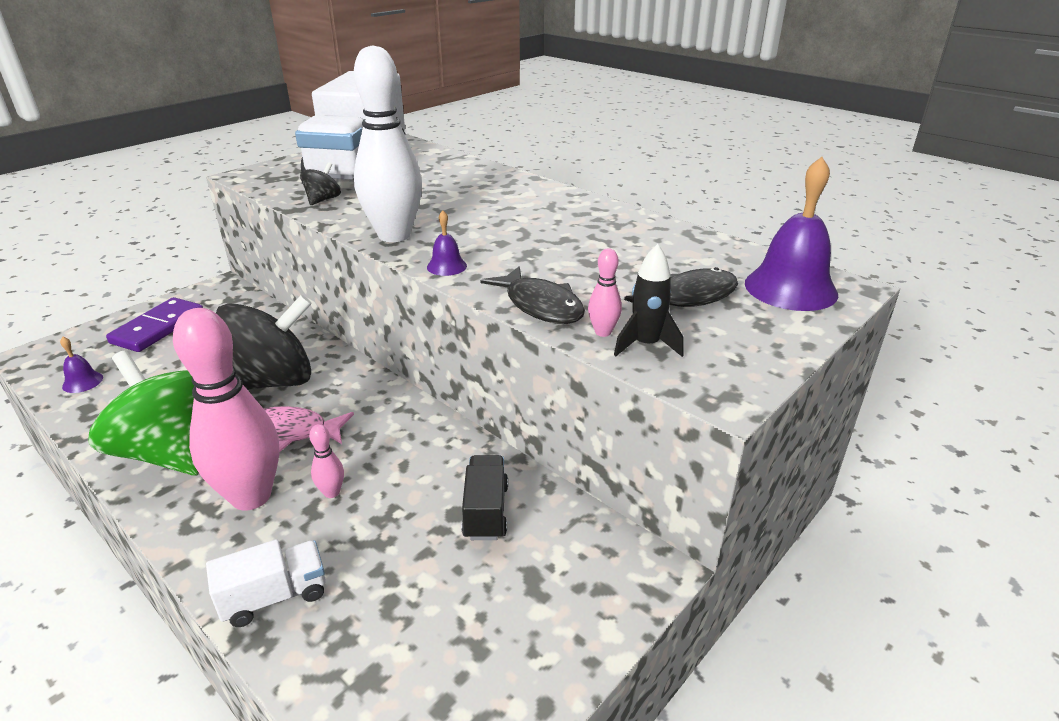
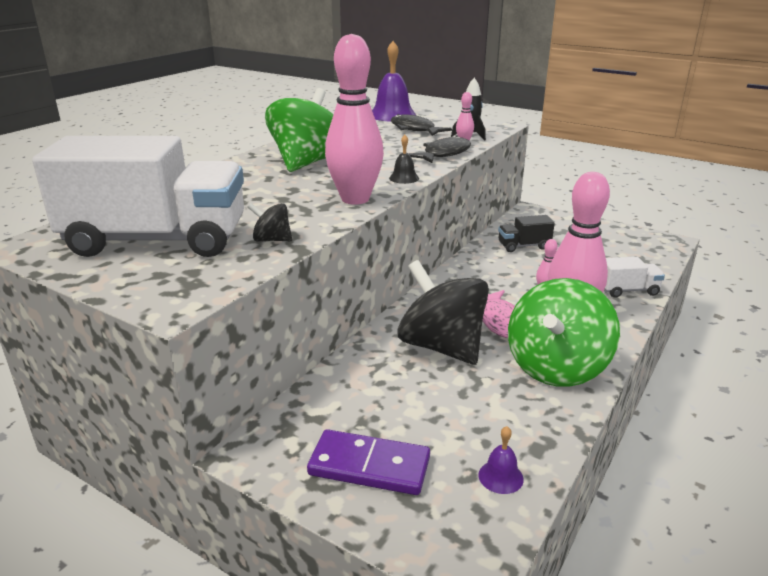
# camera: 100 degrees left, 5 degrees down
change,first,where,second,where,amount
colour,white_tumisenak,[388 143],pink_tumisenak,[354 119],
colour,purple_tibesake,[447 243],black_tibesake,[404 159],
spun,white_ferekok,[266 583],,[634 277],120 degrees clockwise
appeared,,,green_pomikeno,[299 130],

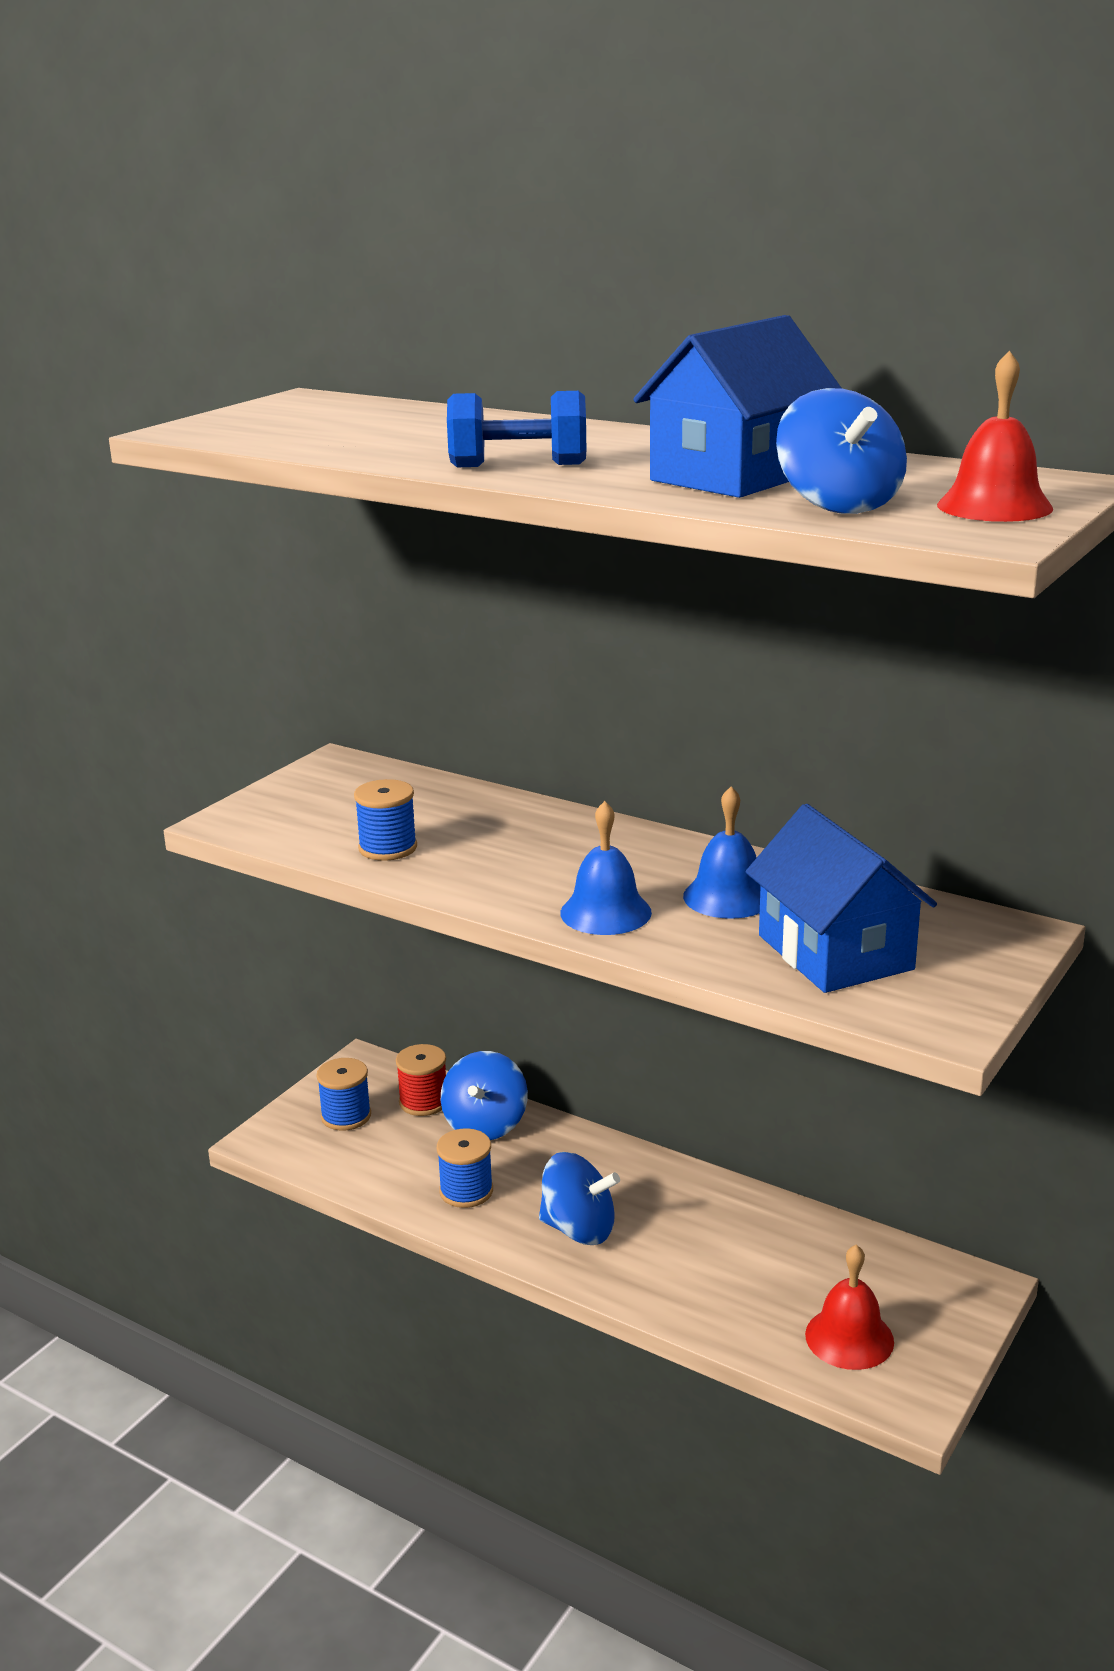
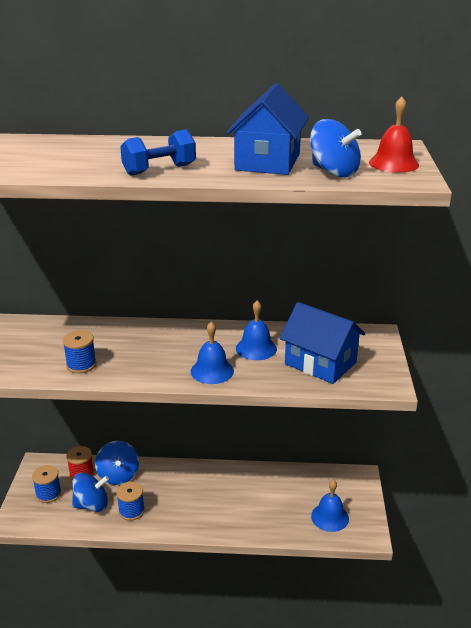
# camera: 30 degrees left, 5 degrees up
change,first,where,second,where,amount
relocated,blue_pomikeno,[579 1198],,[90 492],
colour,red_tibesake,[849 1307],blue_tibesake,[330 506],

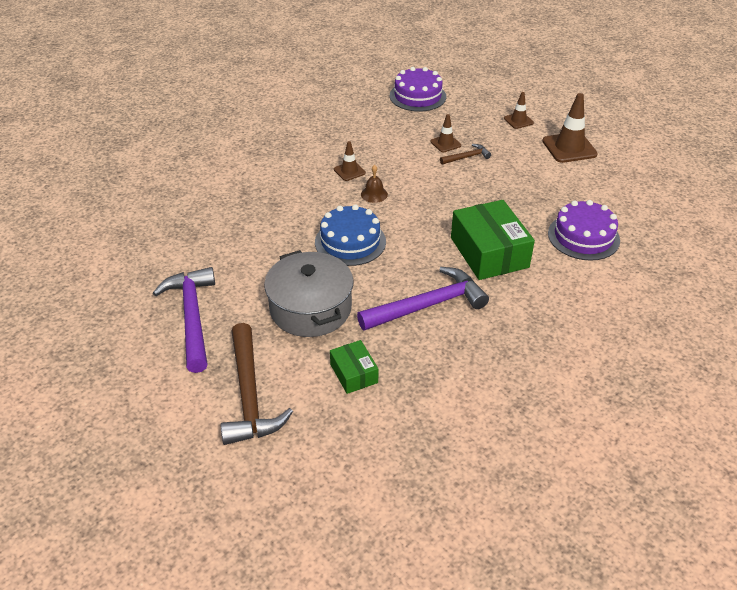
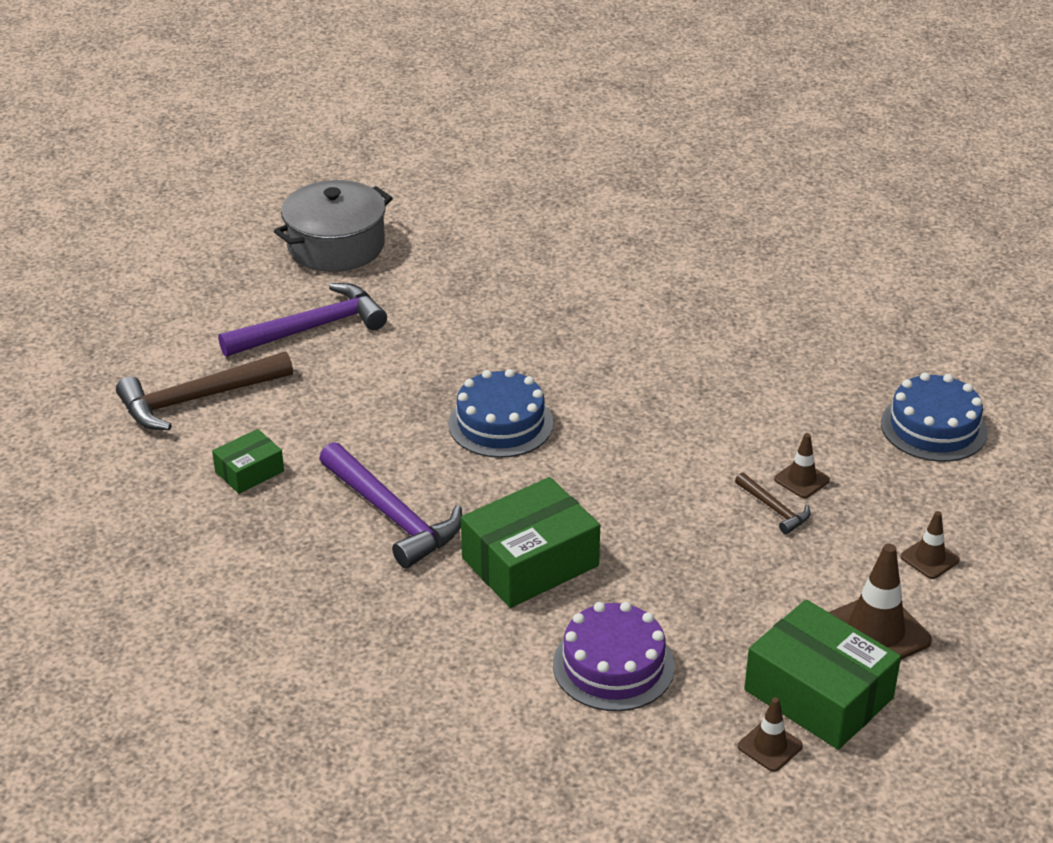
# camera: 75 degrees right, 5 degrees down
change,first,where,second,where,amount
colour,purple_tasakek,[418 89],blue_tasakek,[934 417],
relocated,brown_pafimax,[350 161],,[770 734],
missing,brown_tibesake,[374 184],,,
relocated,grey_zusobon,[309 293],,[333 226],
appeared,,,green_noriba,[822 674],

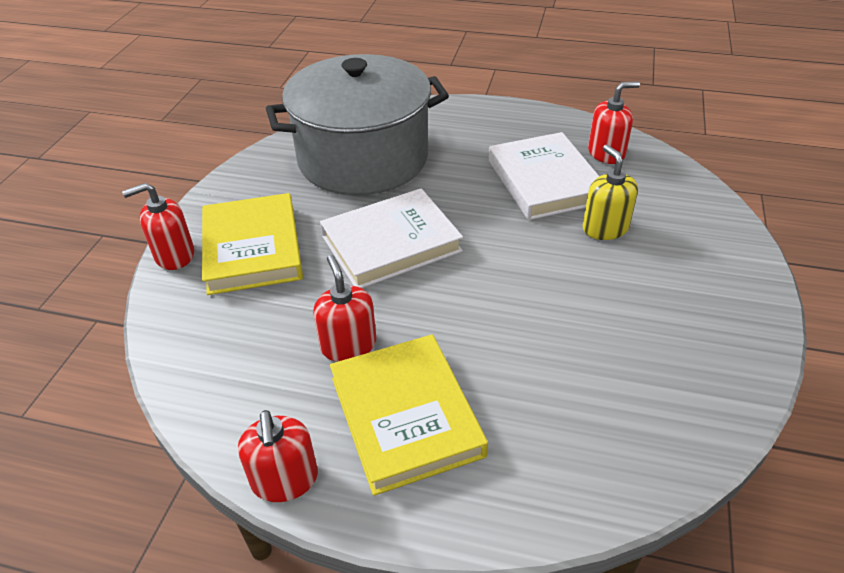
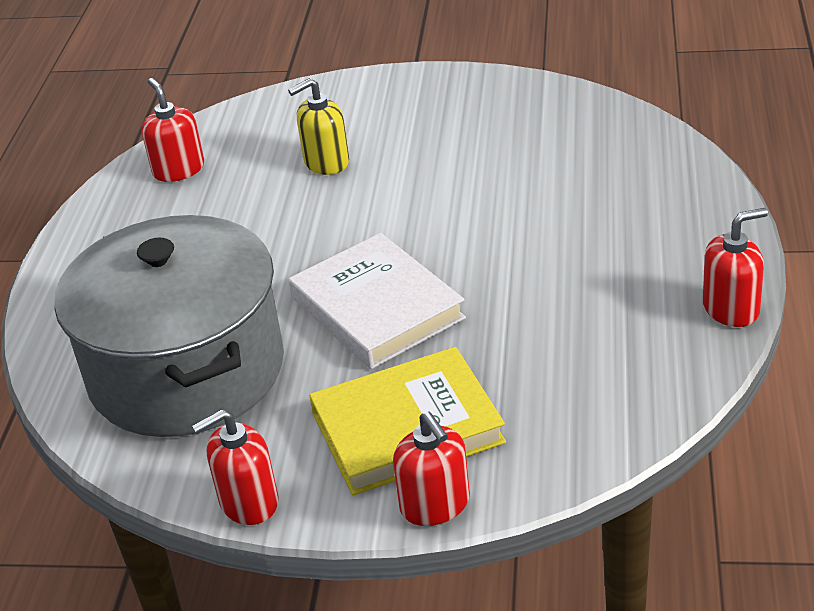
# camera: 95 degrees left, 5 degrees down
change,first,where,second,where,amount
missing,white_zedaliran,[544 176],,,
relocated,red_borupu,[344 308],,[235 467],
missing,yellow_zedaliran,[409 415],,,

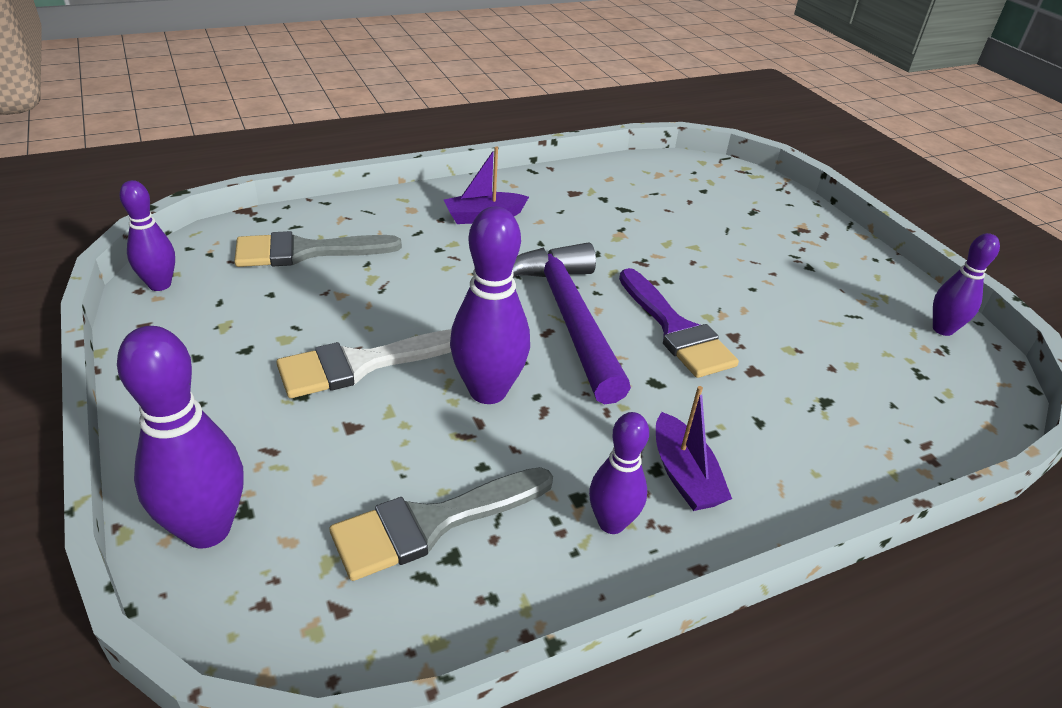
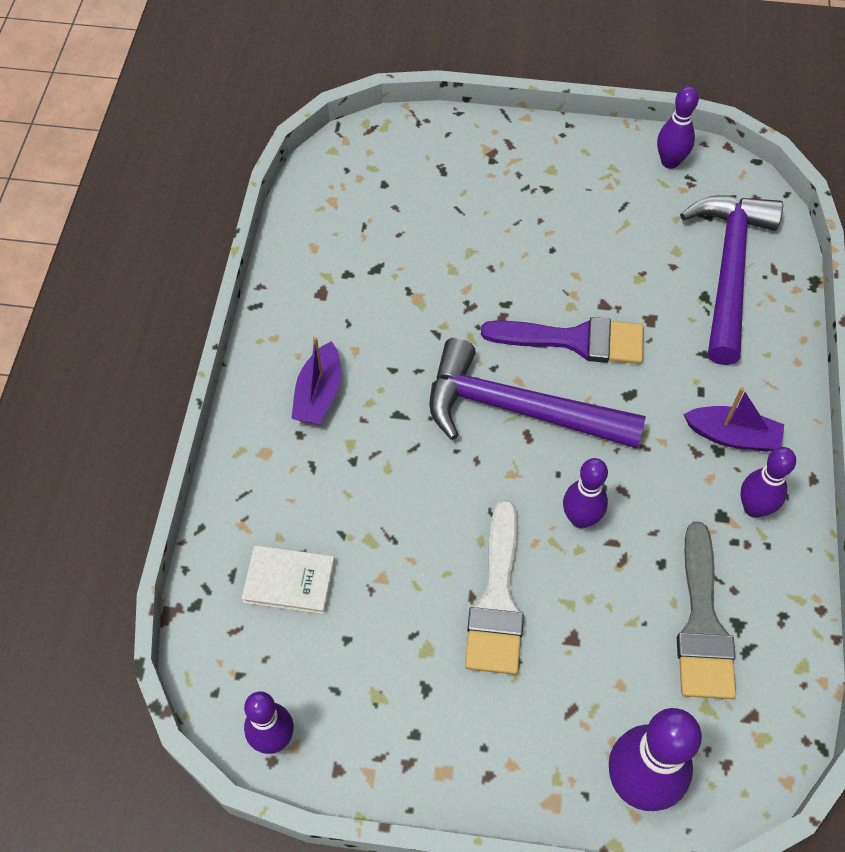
# camera: 55 degrees left, 20 degrees up
change,first,where,second,where,amount
size,purple_tumisenak,[490 305],,[585 493],x0.62
exchanged,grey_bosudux,[318 249],white_zedaliran,[288 579],
appeared,,,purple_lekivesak,[731 280],

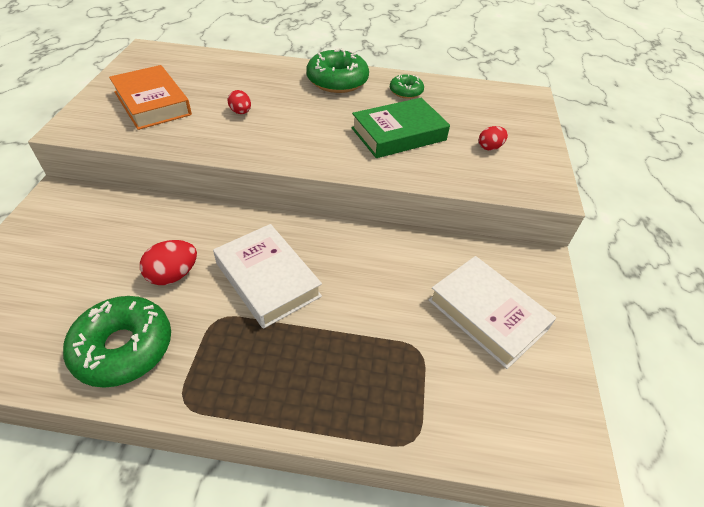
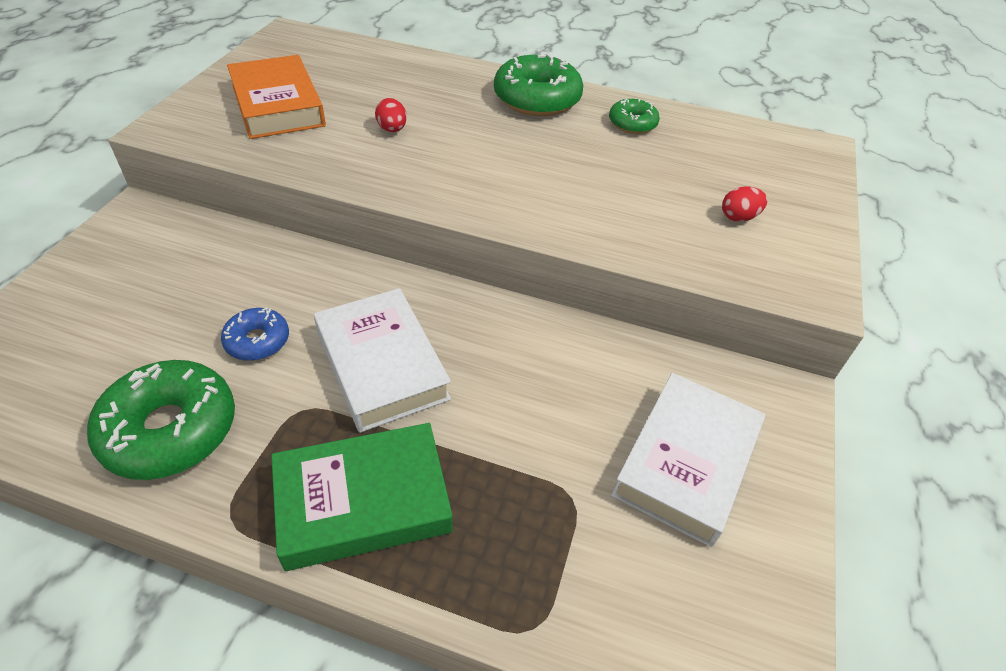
# camera: 10 degrees right, 0 degrees up
change,first,where,second,where,amount
relocated,green_zedaliran,[400 128],,[362 497],
exchanged,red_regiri,[168 262],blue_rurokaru,[255 334],
spun,white_zedaliran,[492 312],,[688 460],60 degrees clockwise

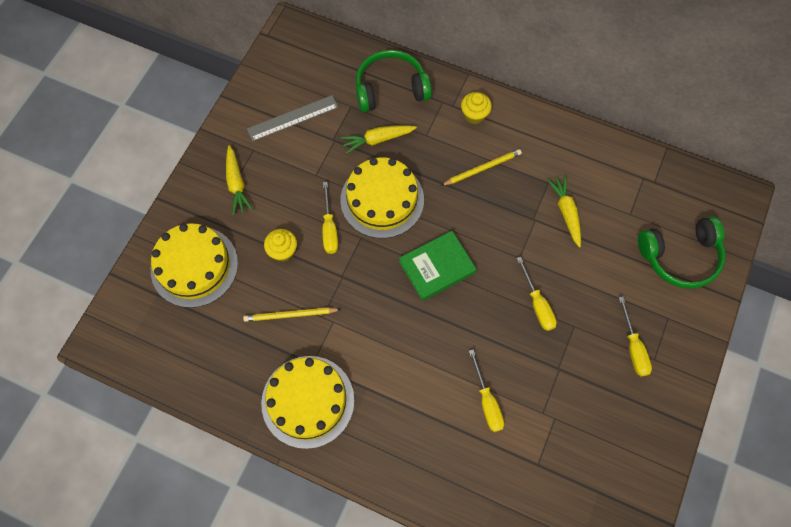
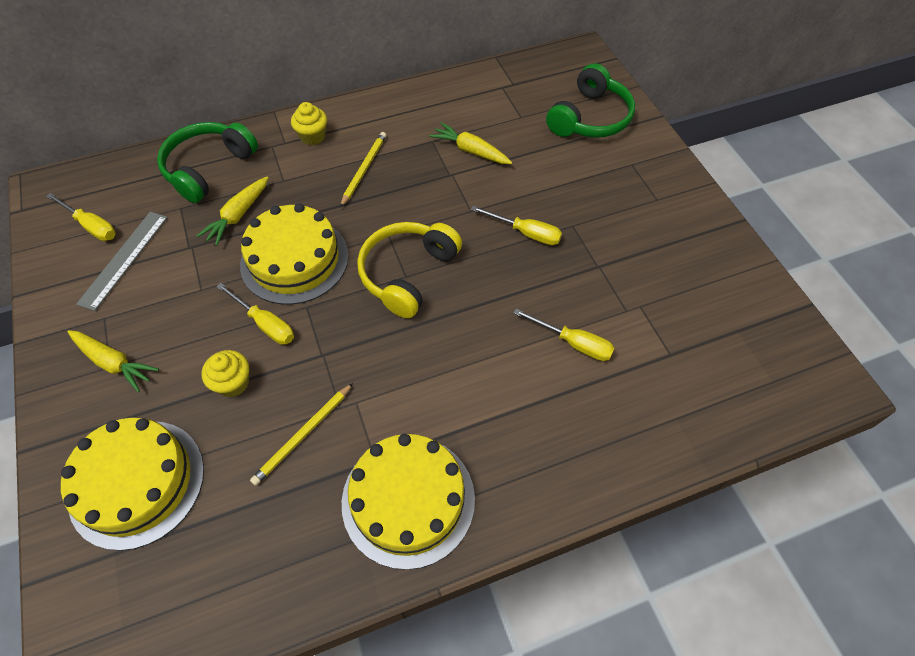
# camera: 45 degrees left, 10 degrees down
change,first,where,second,where,amount
exchanged,green_zedaliran,[437 266],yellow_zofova,[409 270],
relocated,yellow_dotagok,[635 336],,[81 217],

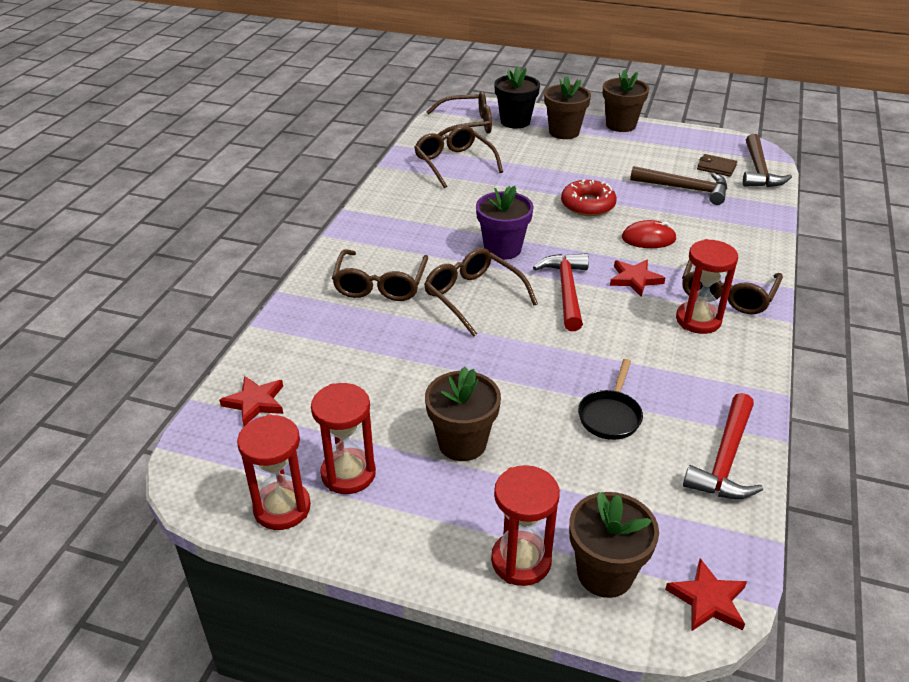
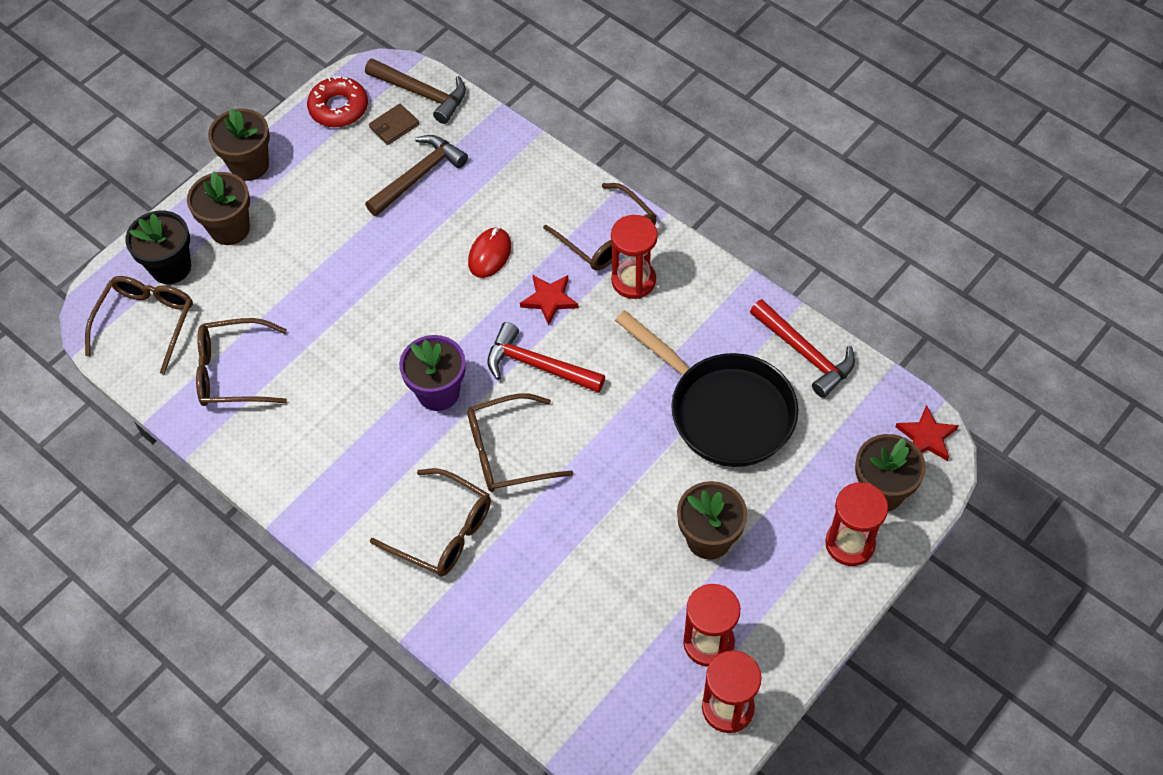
# camera: 65 degrees left, 20 degrees up
change,first,where,second,where,amount
relocated,red_rurokaru,[589 197],,[337 101],
size,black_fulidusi,[610 399],,[706 388],x2.13
missing,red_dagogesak,[251 401],,,

